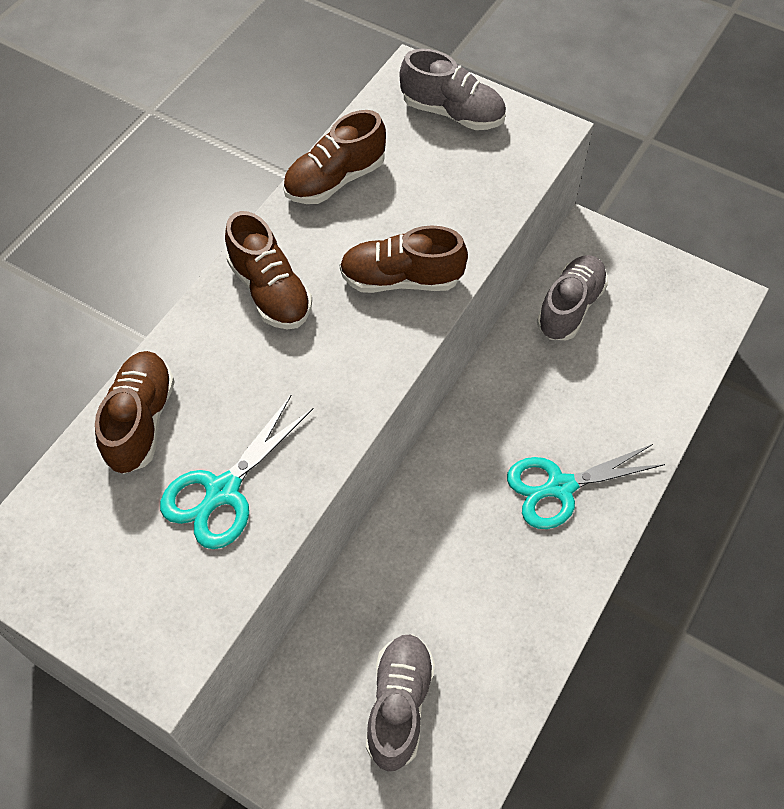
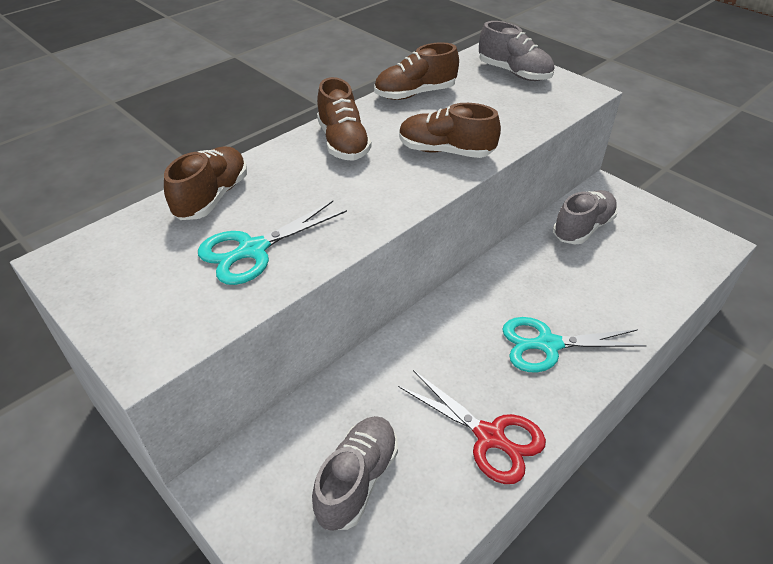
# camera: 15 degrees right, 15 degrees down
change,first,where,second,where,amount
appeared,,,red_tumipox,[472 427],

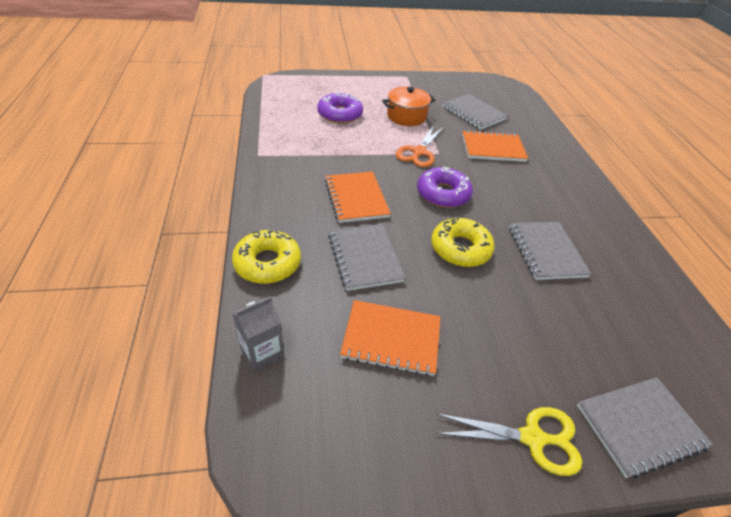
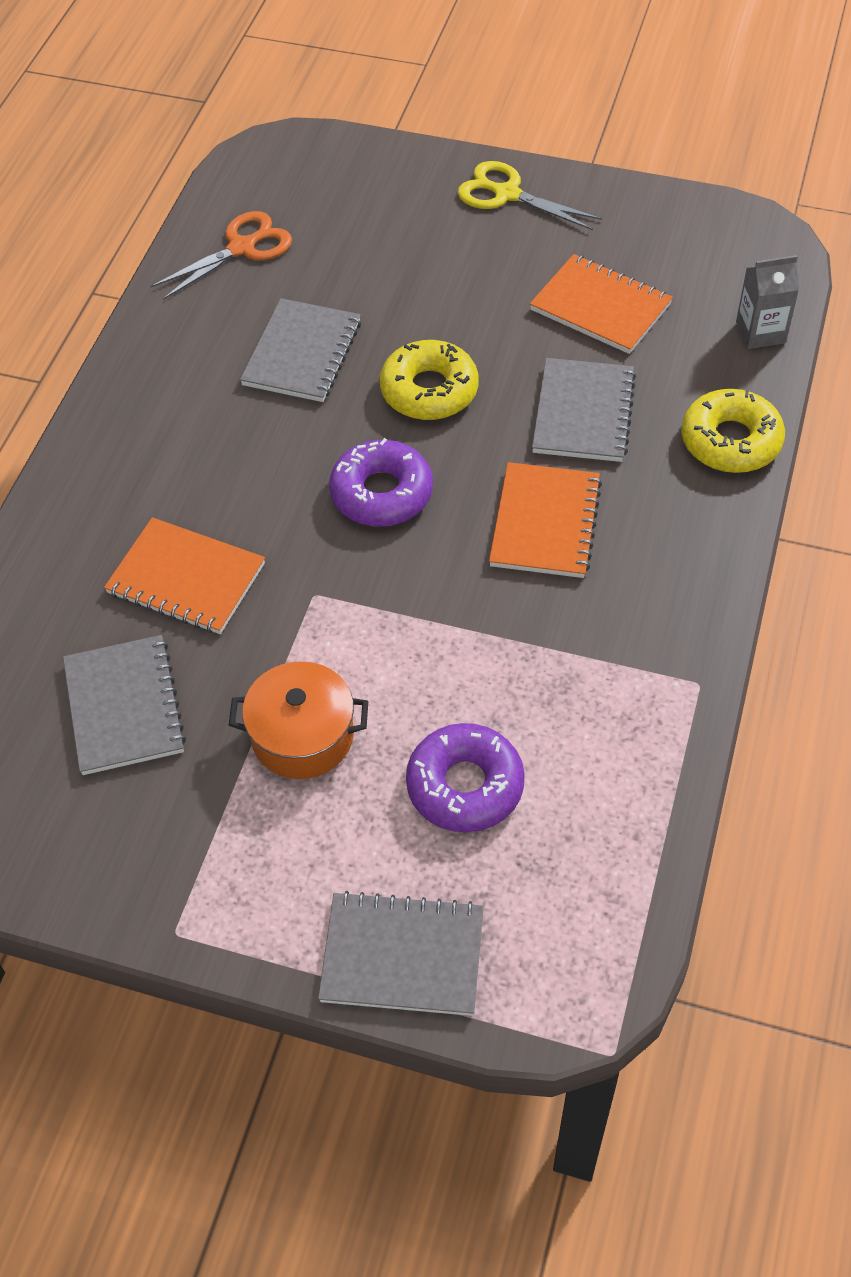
# camera: 150 degrees left, 10 degrees up
change,first,where,second,where,amount
relocated,orange_tumipox,[419 146],,[221 255],
relocated,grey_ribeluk,[645 427],,[401 953],

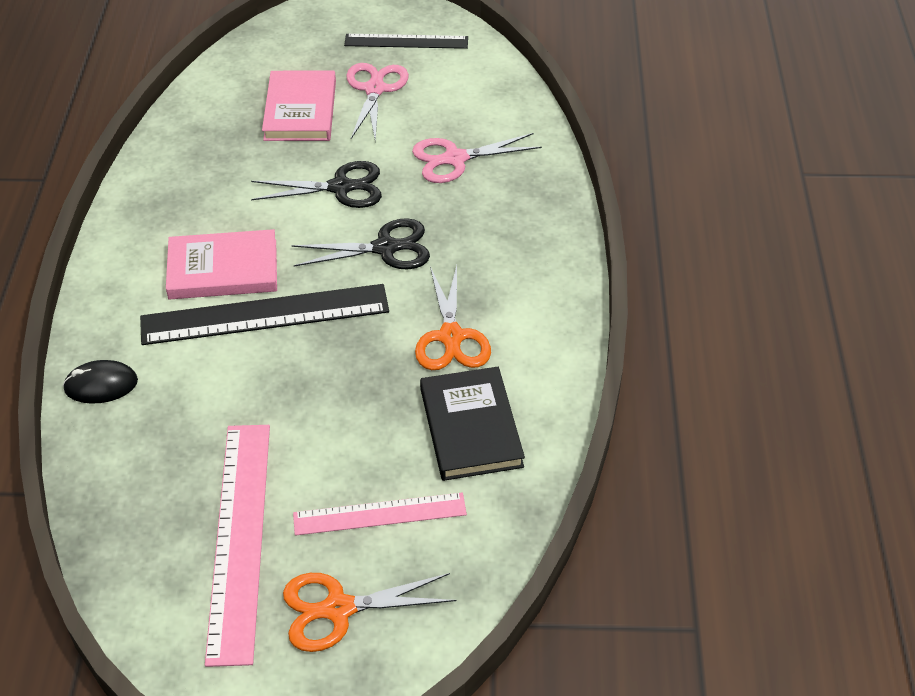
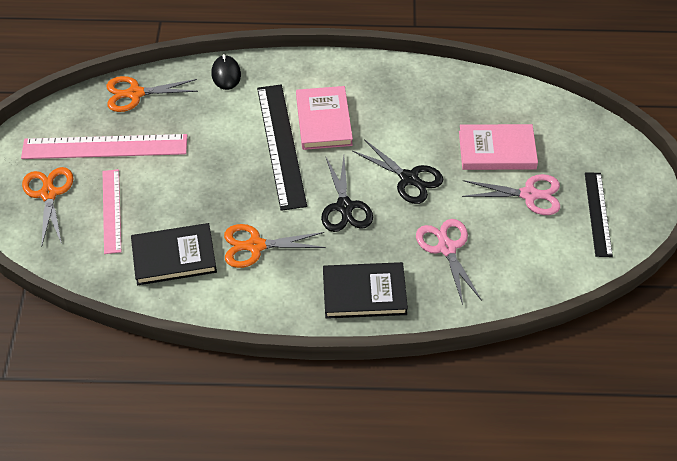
# camera: 90 degrees right, 5 degrees up
change,first,where,second,where,amount
spun,black_tumipox,[316 184],,[397 171],45 degrees counterclockwise
appeared,,,orange_tumipox,[152 94],
appeared,,,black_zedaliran,[365 290],

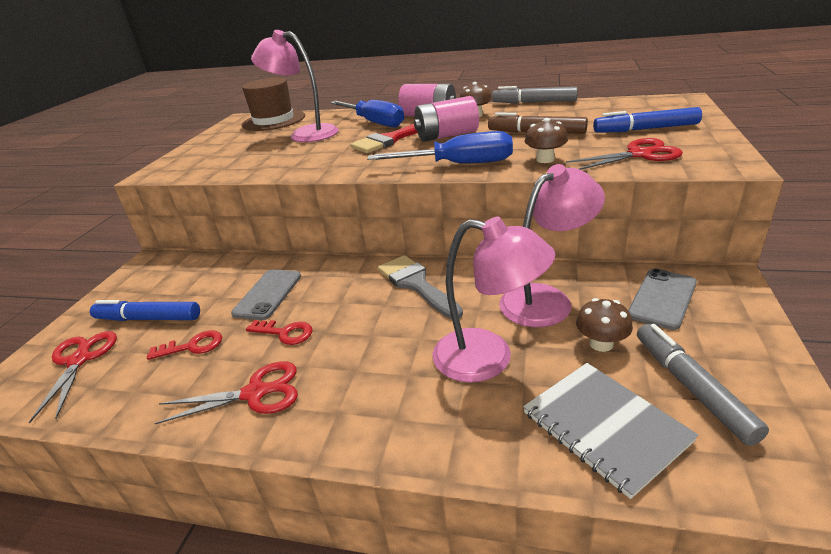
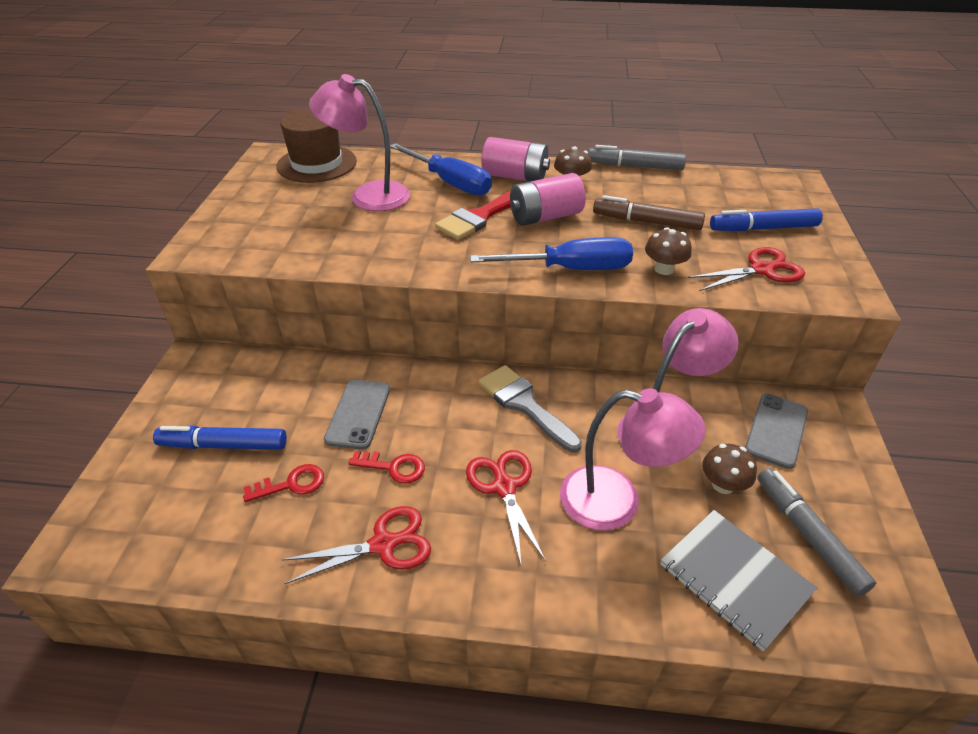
# camera: 10 degrees left, 10 degrees up
change,first,where,second,where,amount
relocated,red_tumipox,[73 377],,[506 507],

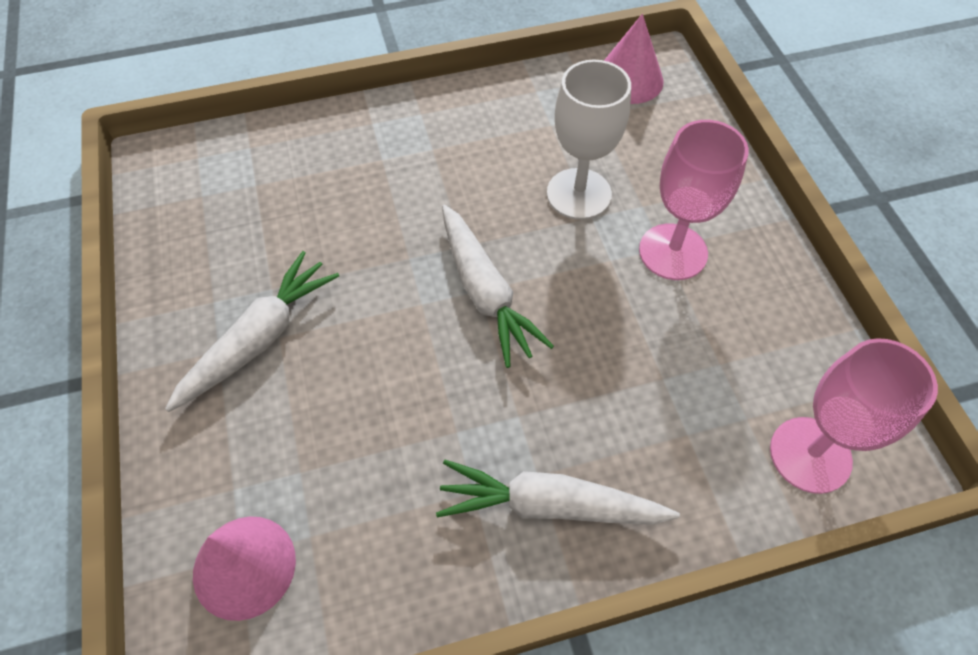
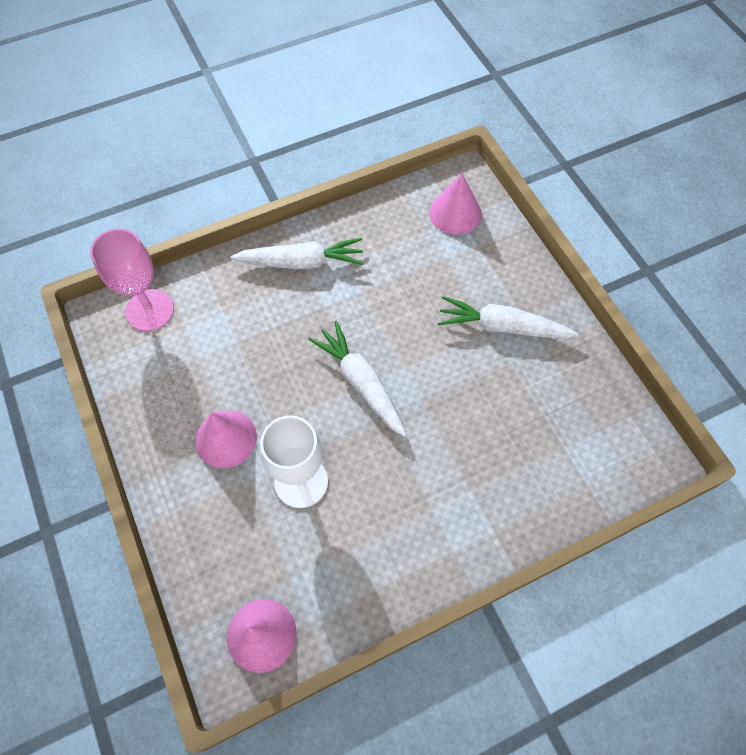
# camera: 170 degrees right, 5 degrees up
change,first,where,second,where,amount
exchanged,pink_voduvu,[694 200],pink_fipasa,[226 439],
spun,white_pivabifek,[252 331],,[508 317],75 degrees clockwise

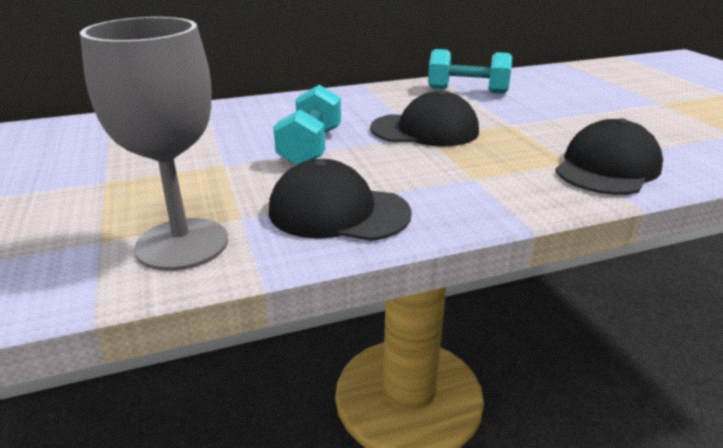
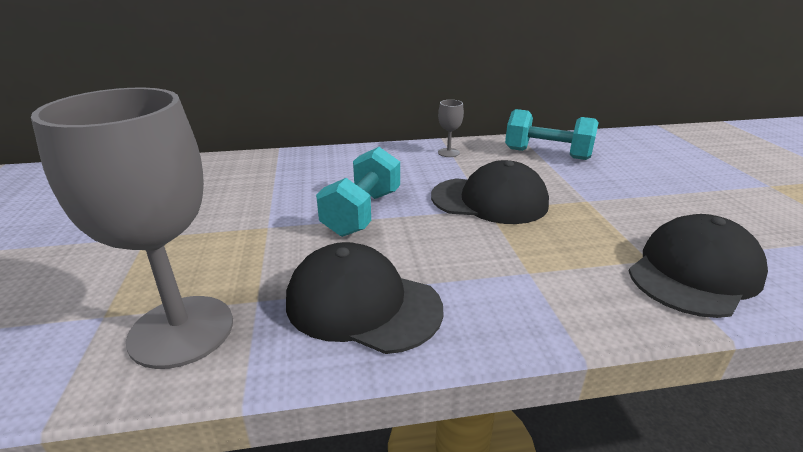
# camera: 10 degrees right, 0 degrees up
change,first,where,second,where,amount
appeared,,,grey_voduvu,[451 128],

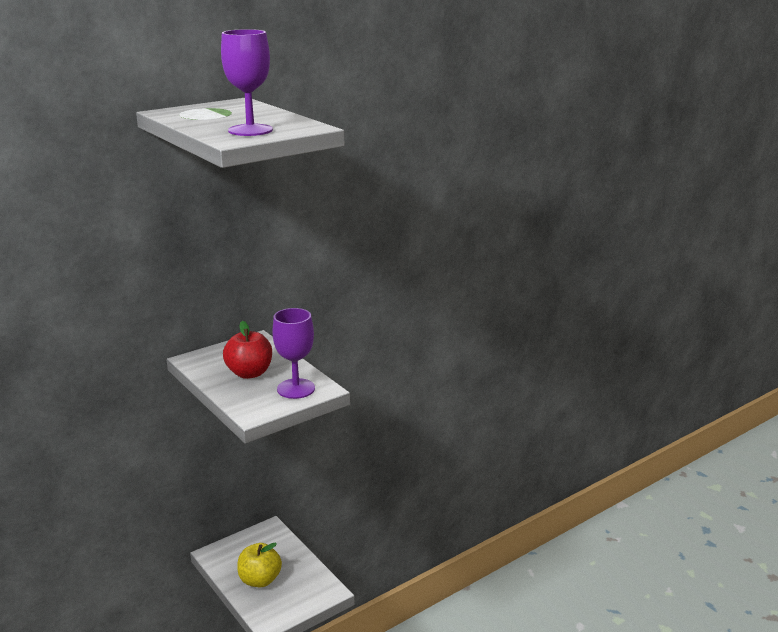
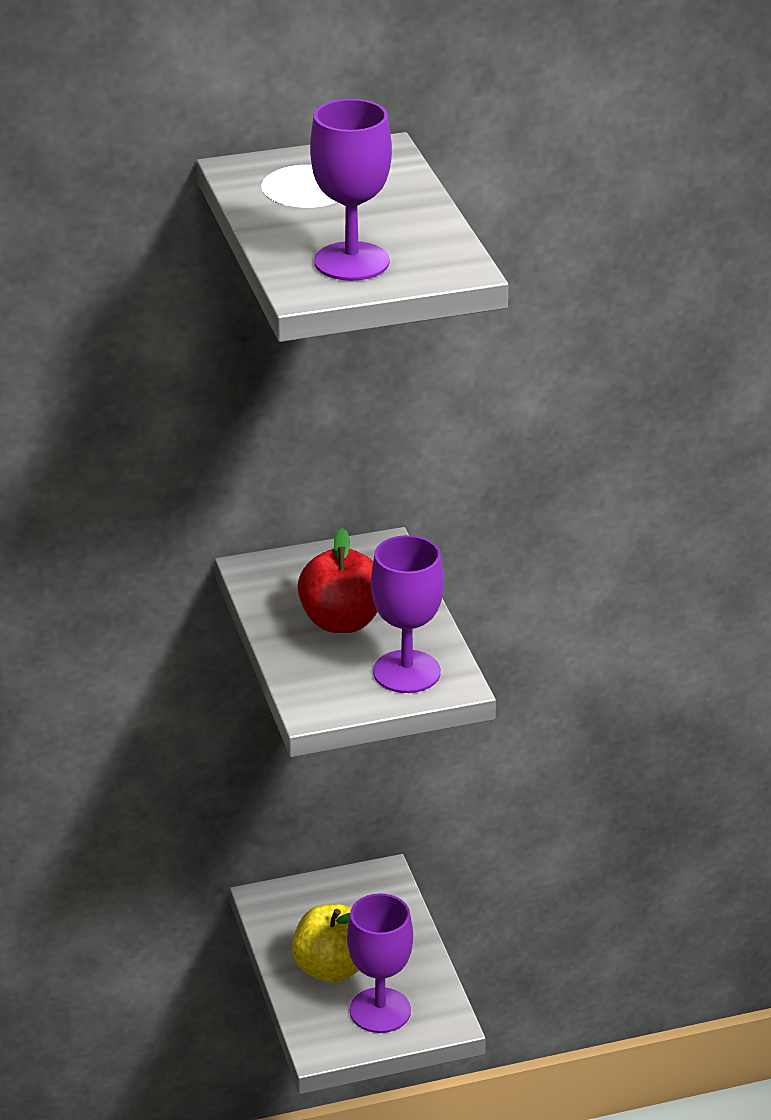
# camera: 20 degrees right, 10 degrees up
change,first,where,second,where,amount
appeared,,,purple_voduvu,[380 963],

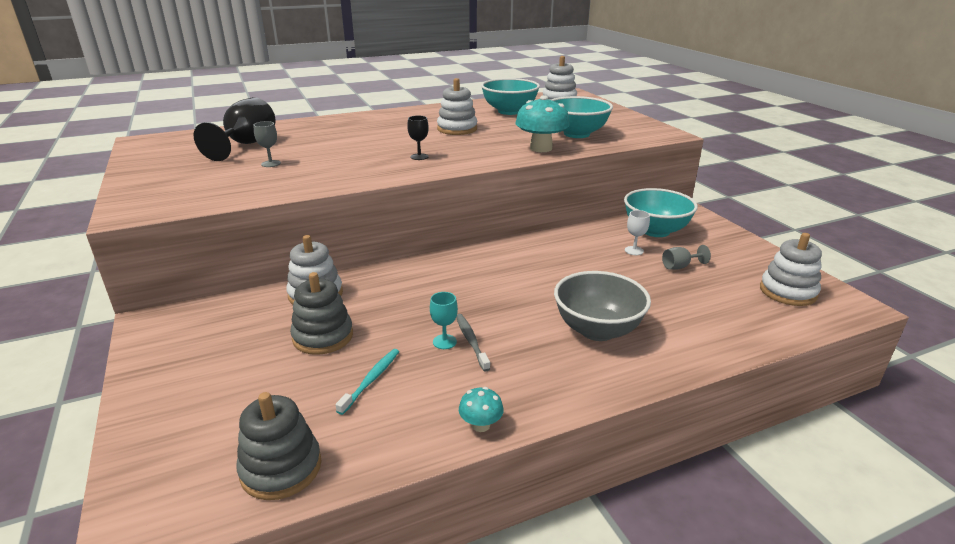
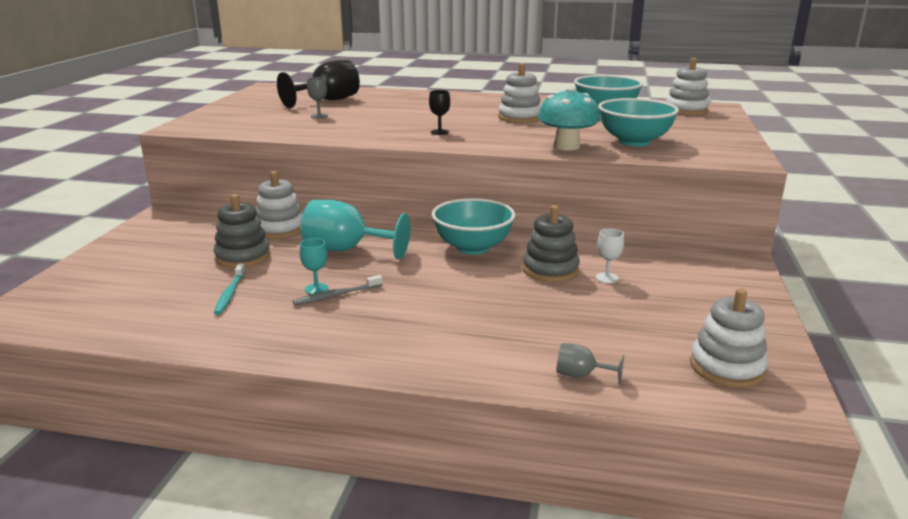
# camera: 35 degrees right, 5 degrees down
change,first,where,second,where,amount
relocated,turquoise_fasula,[661 212],,[474 226],
relocated,grey_voduvu,[686 257],,[590 363],
missing,grey_fasula,[602 306],,,
spun,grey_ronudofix,[473 343],,[338 290],135 degrees counterclockwise
spun,turquoise_ronudofix,[367 382],,[229 289],120 degrees clockwise
missing,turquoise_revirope,[481 409],,,
relocated,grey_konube,[279 446],,[551 243],
appeared,,,turquoise_voduvu,[355 229],

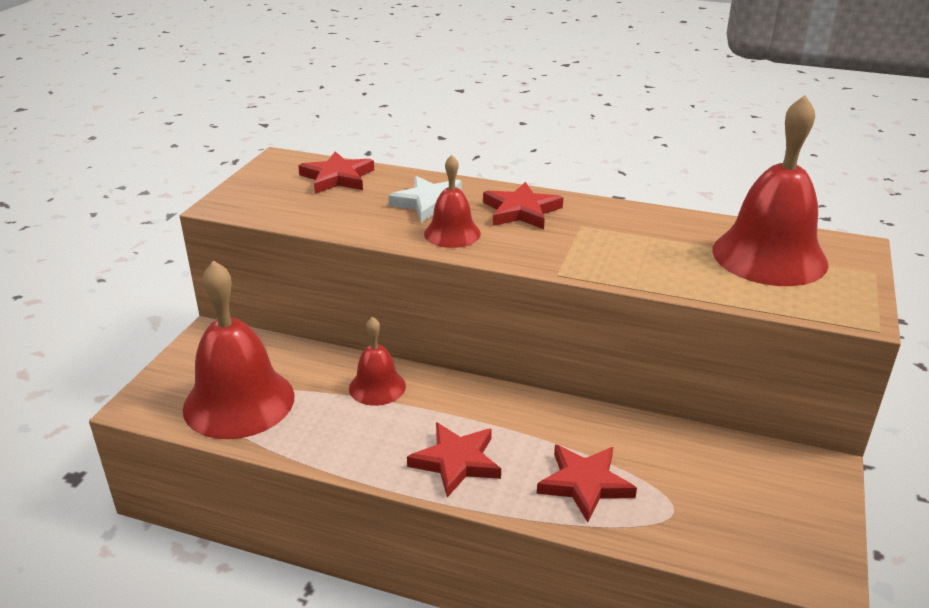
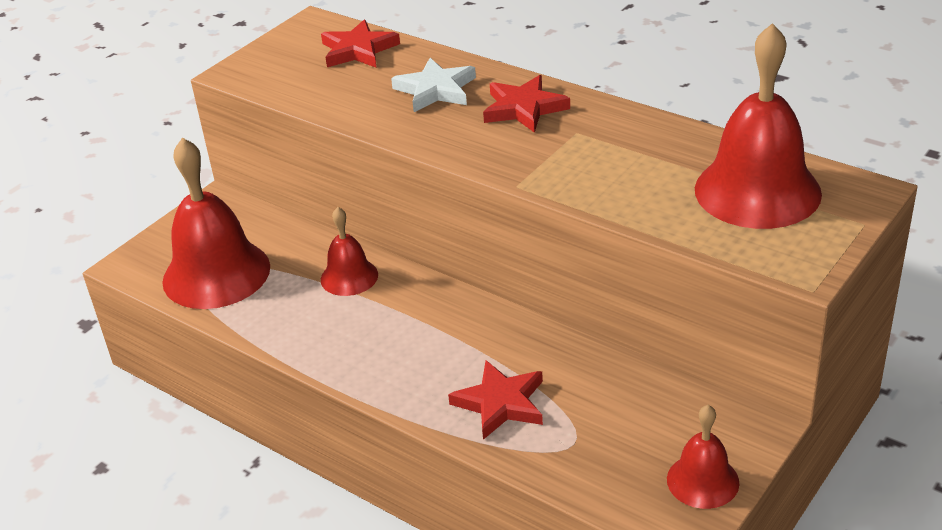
# camera: 20 degrees right, 5 degrees up
change,first,where,second,where,amount
relocated,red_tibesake,[452 201],,[703 457],
missing,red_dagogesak,[454 459],,,

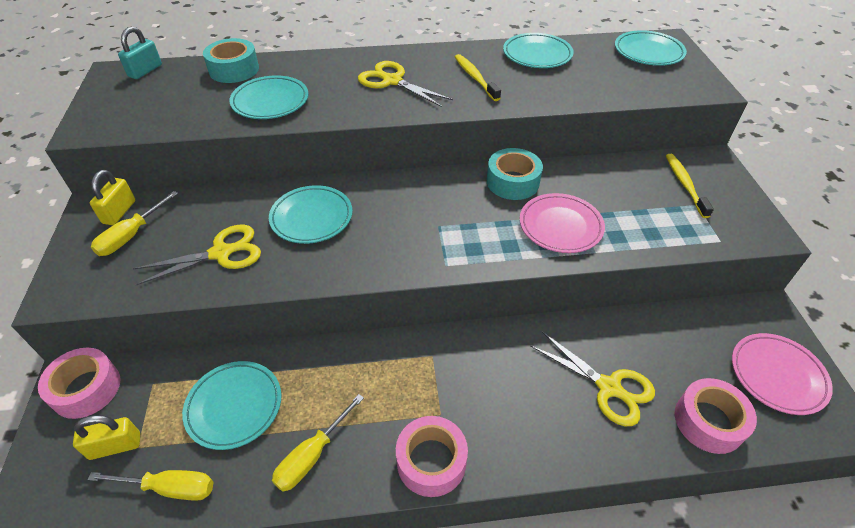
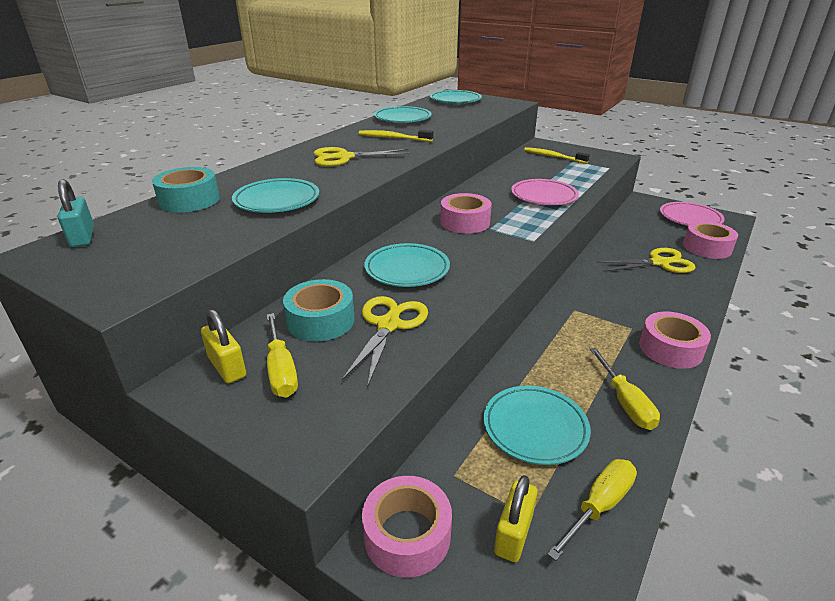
# camera: 50 degrees left, 15 degrees down
change,first,where,second,where,amount
relocated,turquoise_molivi,[515 174],,[319 310],
appeared,,,pink_molivi,[466 213],

